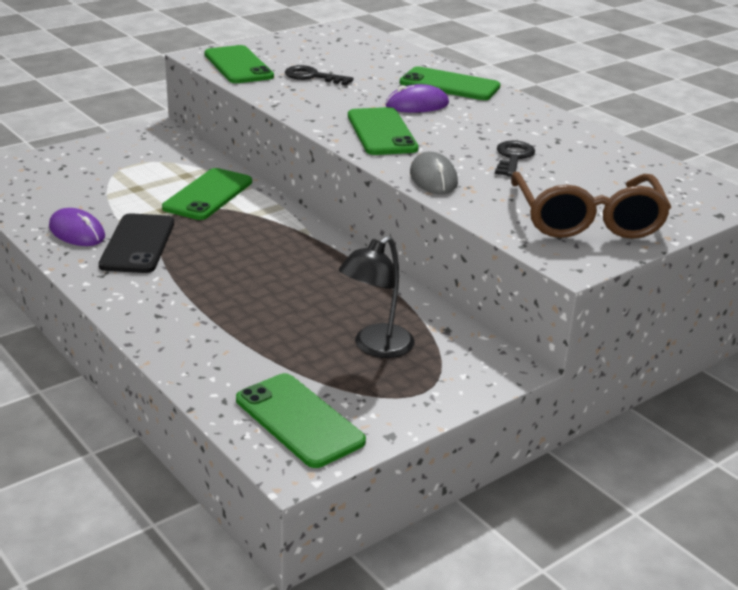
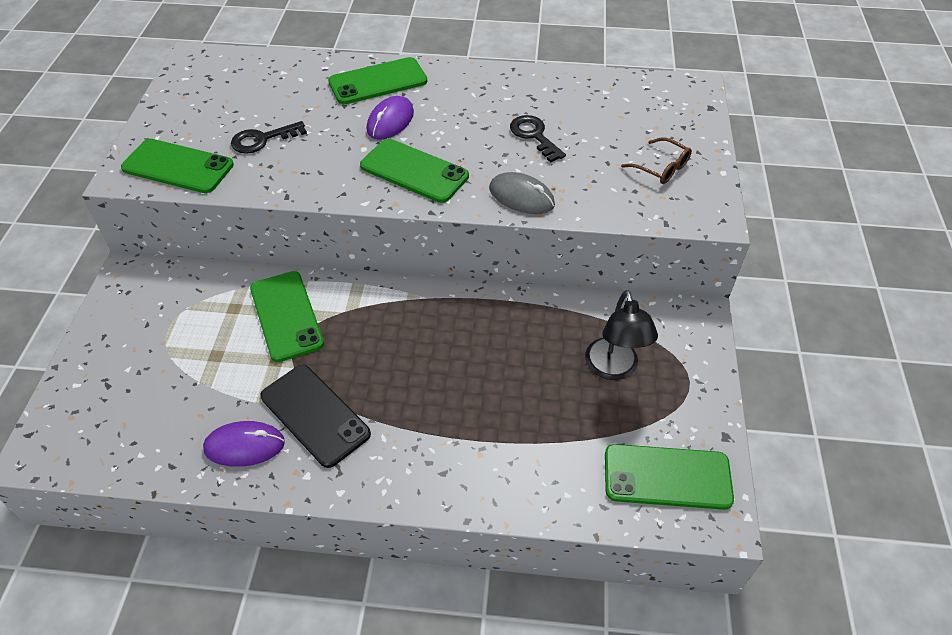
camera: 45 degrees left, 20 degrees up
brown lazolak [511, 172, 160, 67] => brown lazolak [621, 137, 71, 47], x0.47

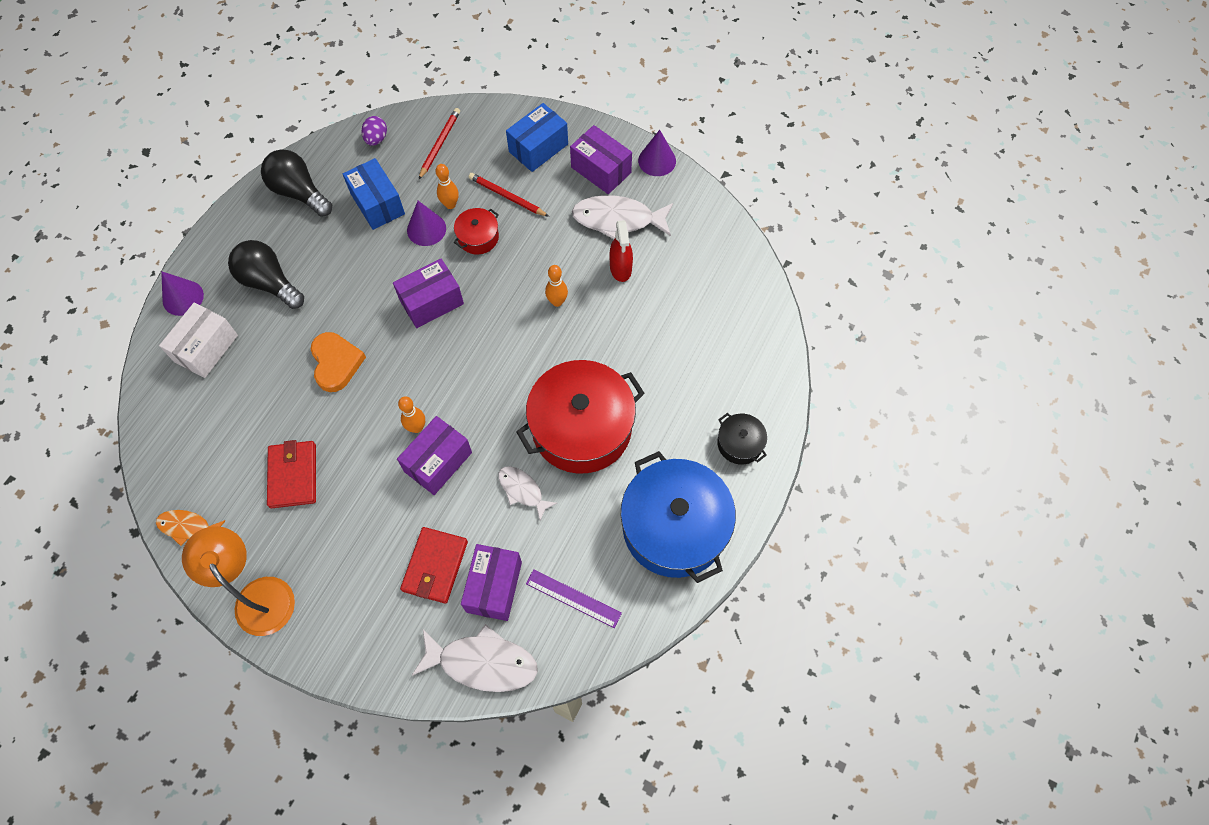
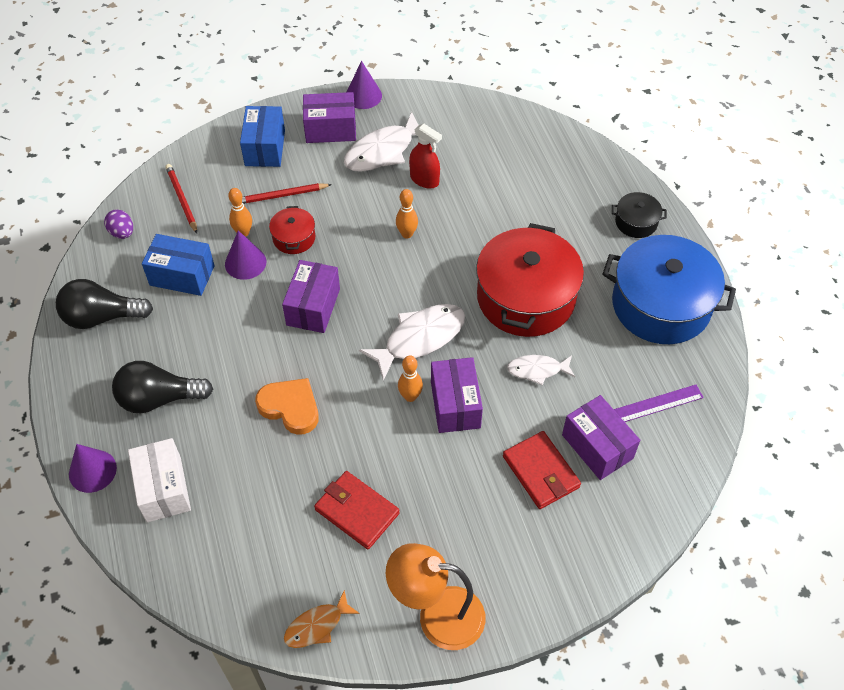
camera: 45 degrees left, 10 degrees down
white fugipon [412, 624, 126, 68] => white fugipon [359, 304, 106, 77], relocated

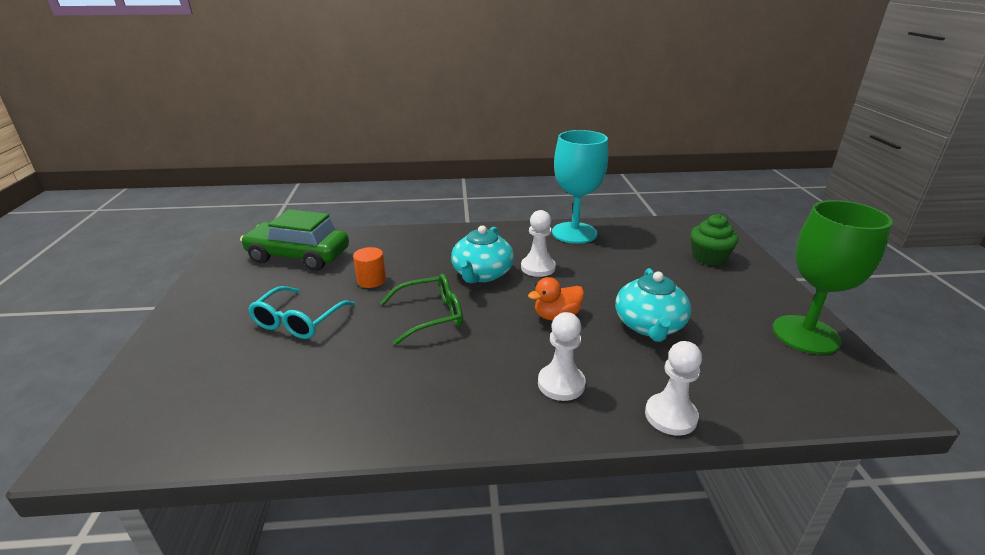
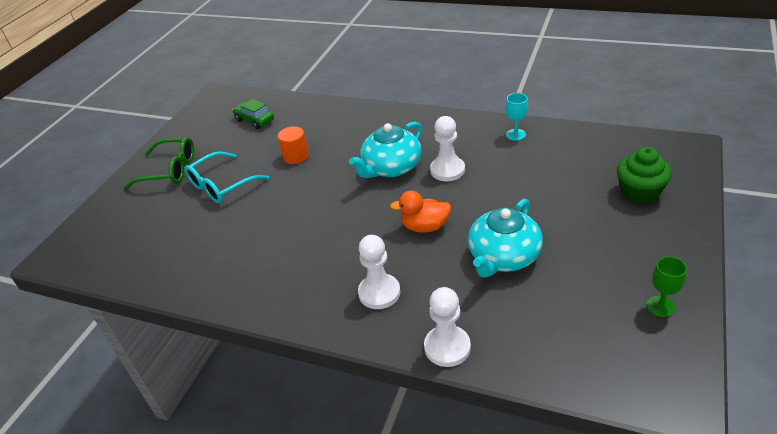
camera: 30 degrees right, 10 degrees up
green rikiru [240, 209, 109, 62] => green rikiru [232, 99, 42, 30], x0.50
green lazolak [380, 274, 83, 71] => green lazolak [124, 137, 70, 53], relocated
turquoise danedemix [552, 130, 56, 114] => turquoise danedemix [506, 93, 22, 48], x0.40
green danedemix [773, 200, 120, 154] => green danedemix [647, 256, 40, 61], x0.40

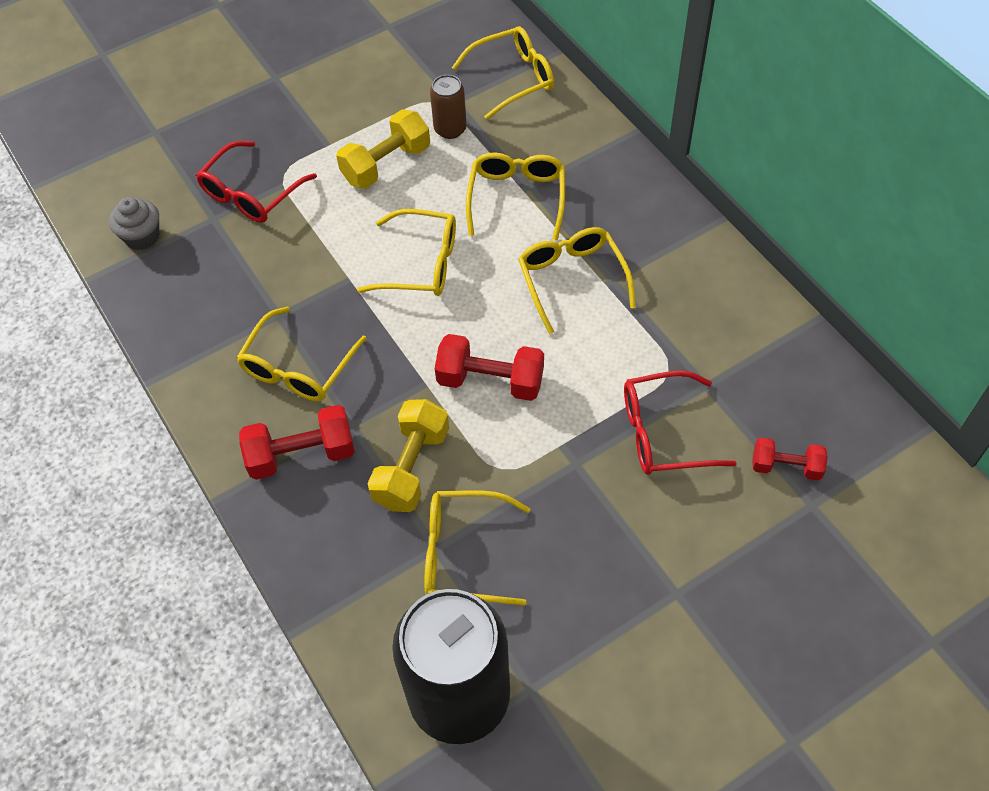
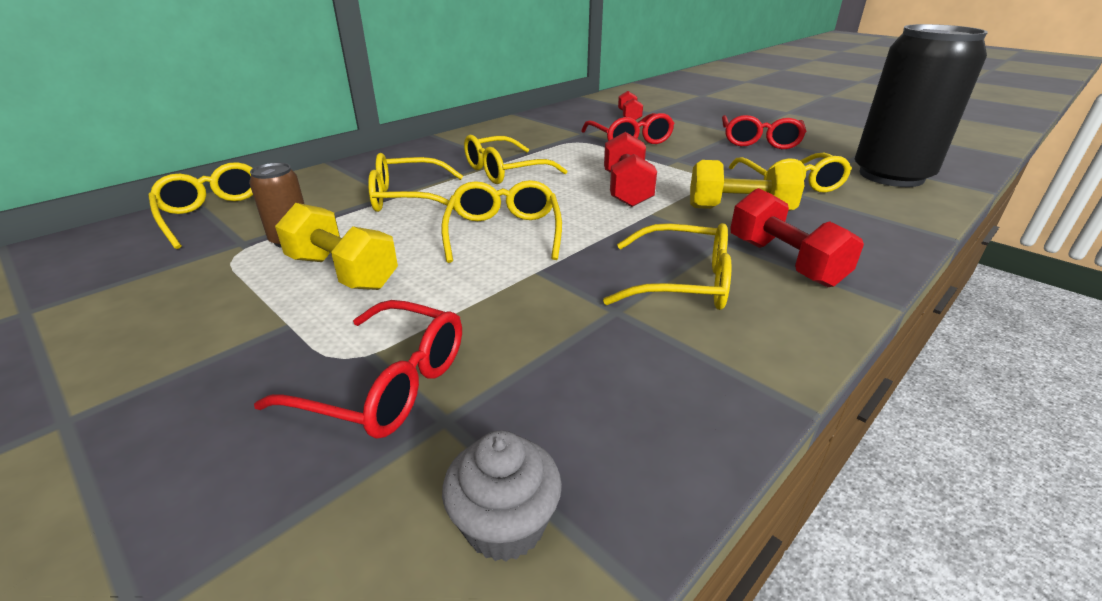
camera: 105 degrees left, 25 degrees down
nothing => red lazolak [722, 115, 85, 34]

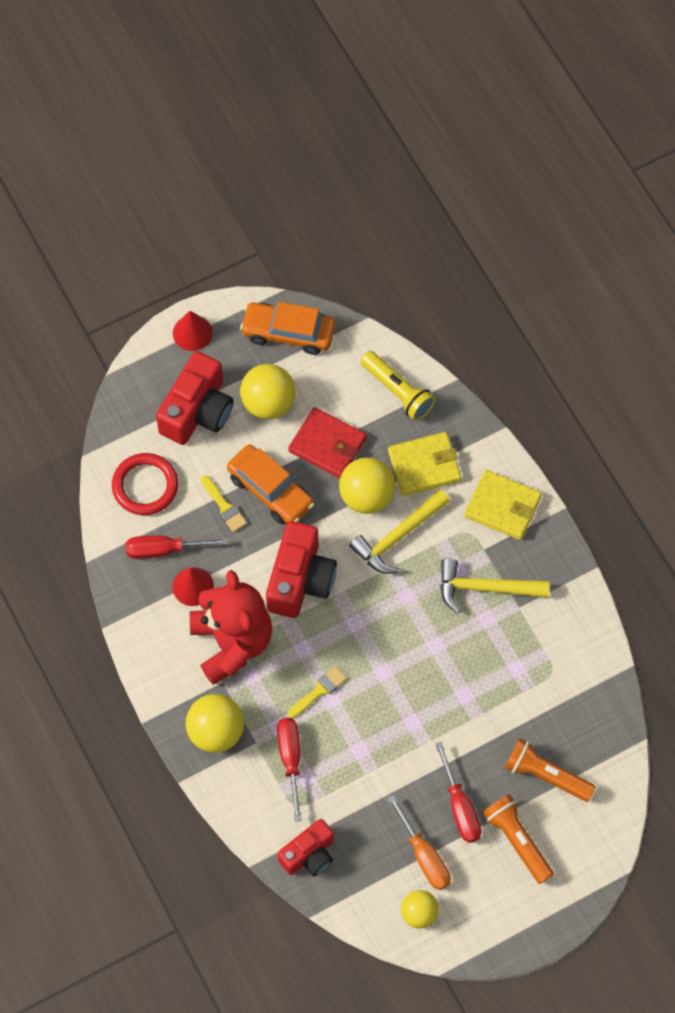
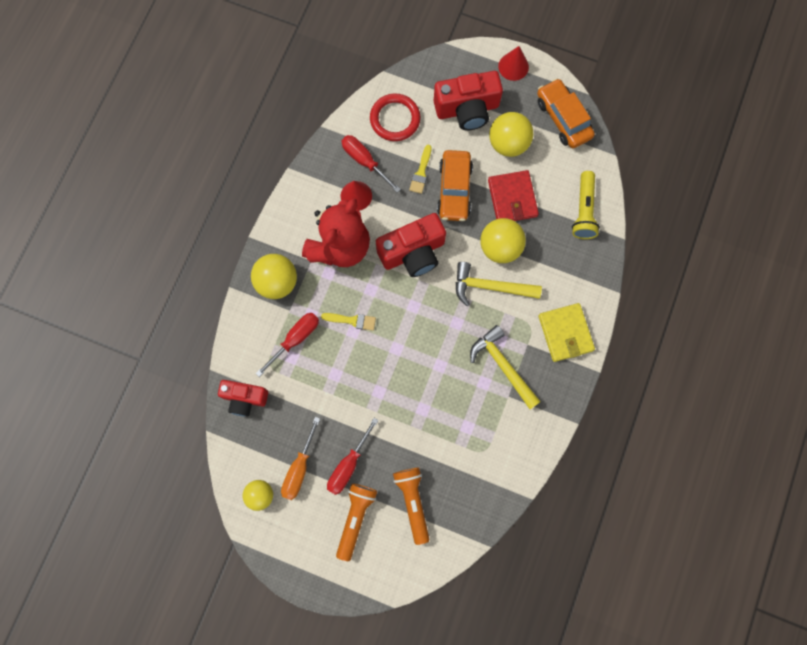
camera: 50 degrees right, 10 degrees up
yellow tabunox [388, 432, 73, 64] => nothing

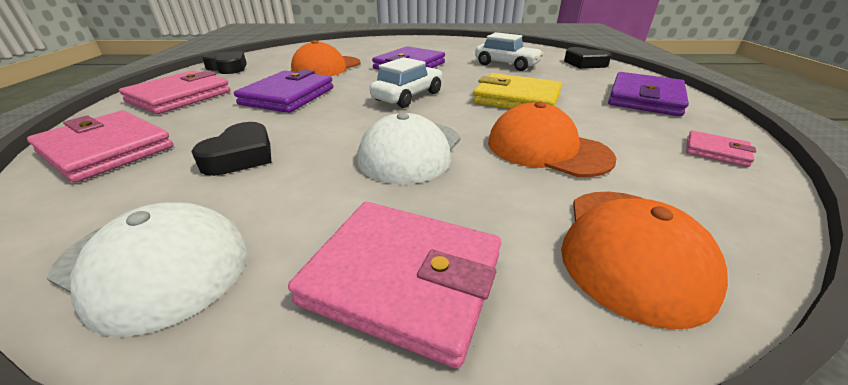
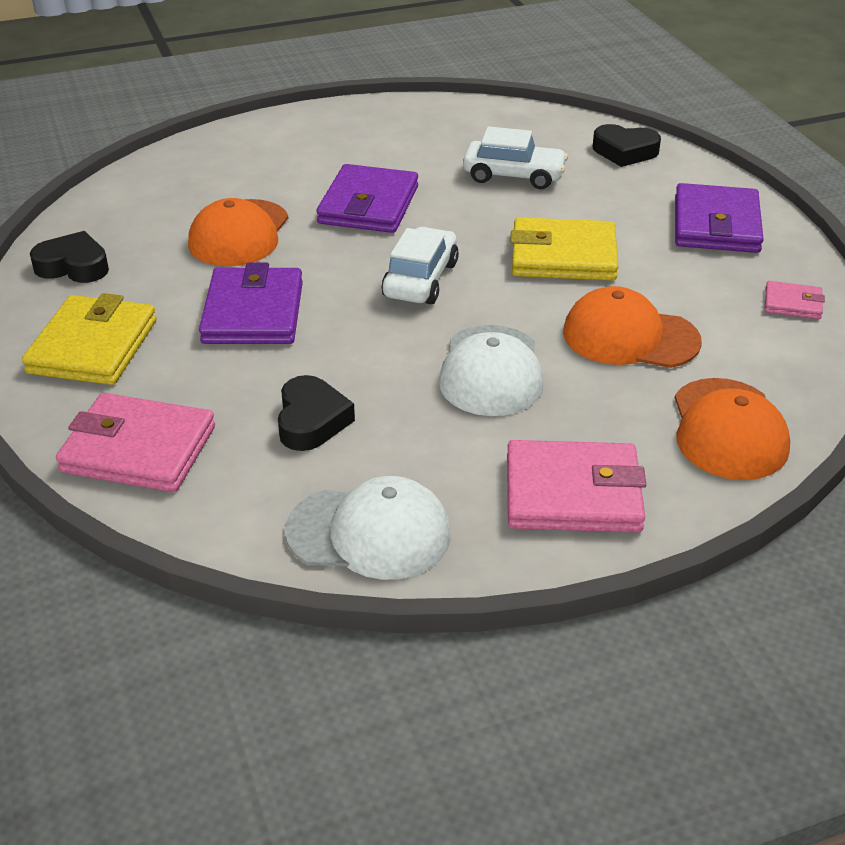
camera: 20 degrees left, 5 degrees up
pink tabunox [119, 70, 112, 44] => yellow tabunox [22, 293, 135, 92]

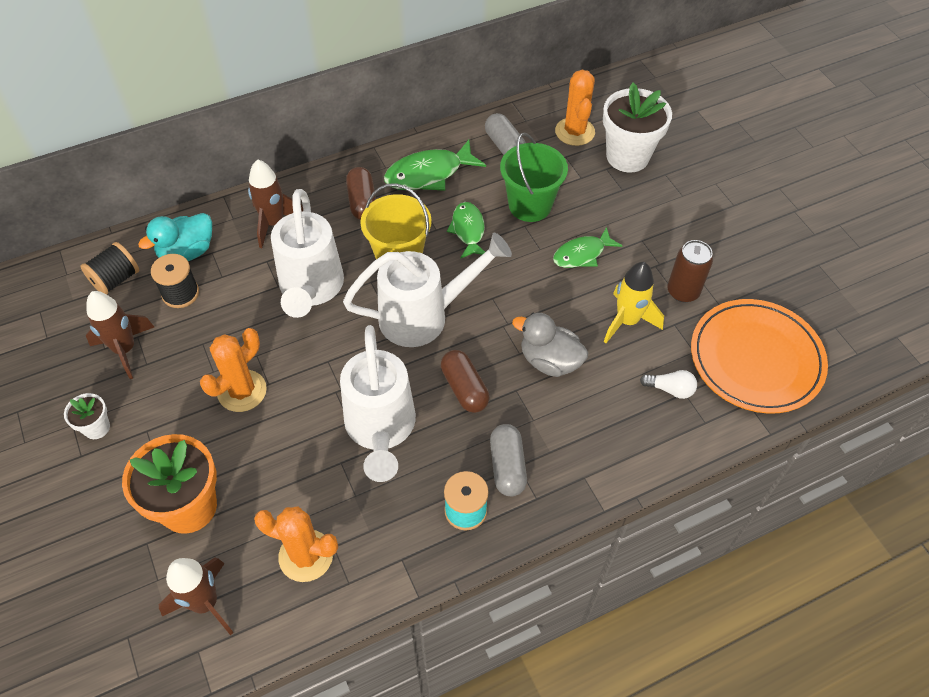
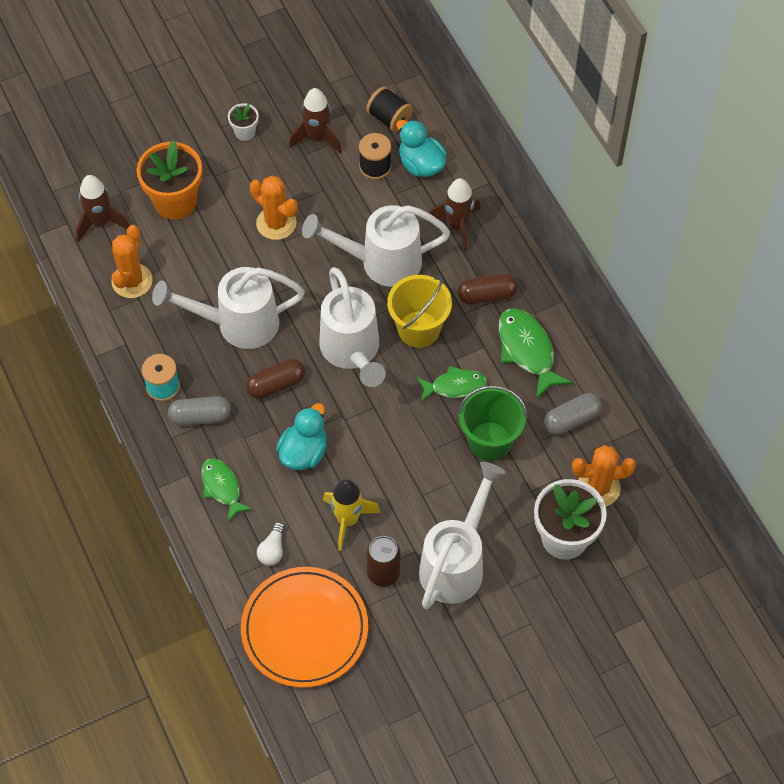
camera: 90 degrees right, 5 degrees up
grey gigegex [512, 313, 76, 64] => turquoise gigegex [276, 403, 51, 67]
green fugipon [553, 227, 69, 41] => green fugipon [201, 458, 52, 64], relocated
nothing => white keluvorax [419, 462, 86, 147]

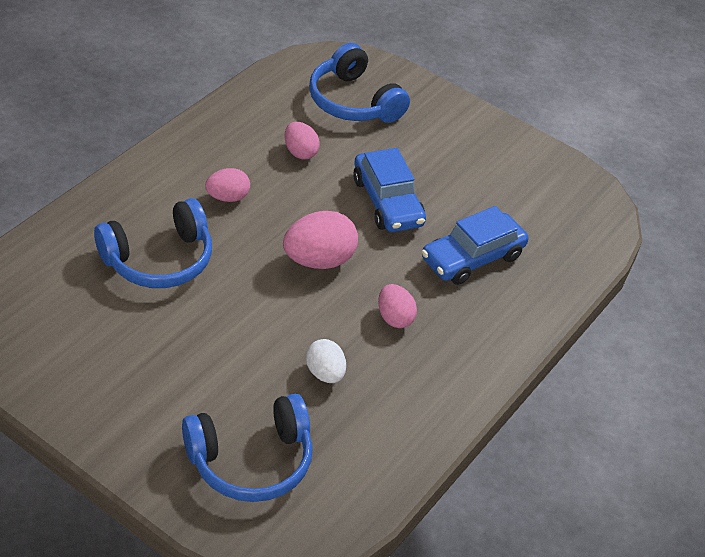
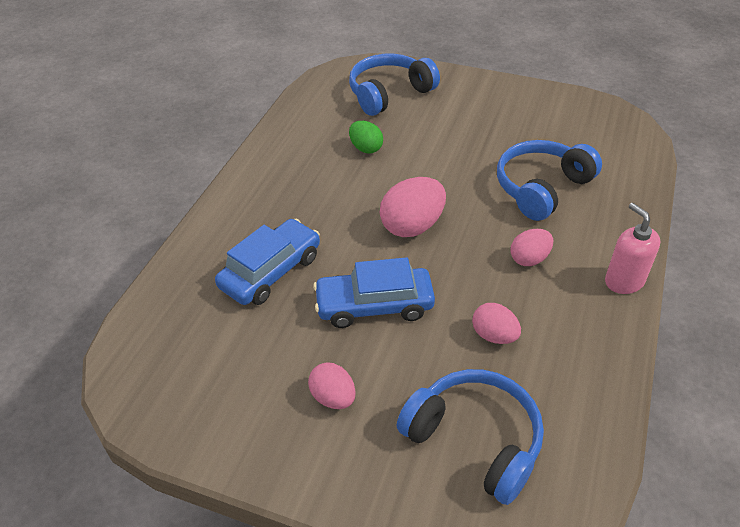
camera: 170 degrees right, 0 degrees up
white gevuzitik [306, 339, 40, 44] => green gevuzitik [349, 121, 34, 33]
blue rikiru [353, 148, 73, 84] => blue rikiru [313, 257, 122, 71], 60 degrees counterclockwise
pink gevuzitik [378, 284, 39, 44] => pink gevuzitik [308, 362, 48, 47], relocated
nothing => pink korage [605, 203, 55, 91]

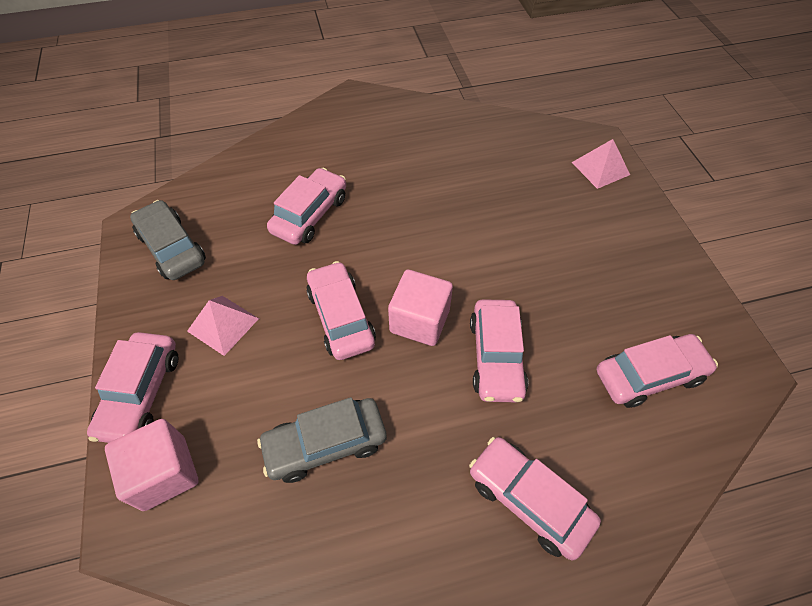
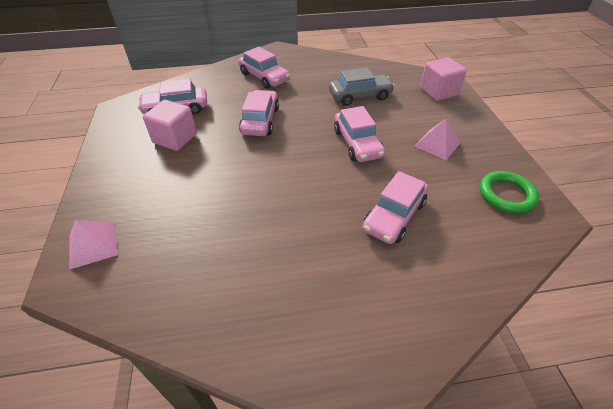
camera: 175 degrees left, 10 degrees down
pink rikiru [87, 332, 91, 111] => nothing
grey rikiru [130, 200, 76, 80] => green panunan [480, 171, 59, 42]
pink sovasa [388, 270, 65, 76] => pink sovasa [143, 100, 54, 51], relocated

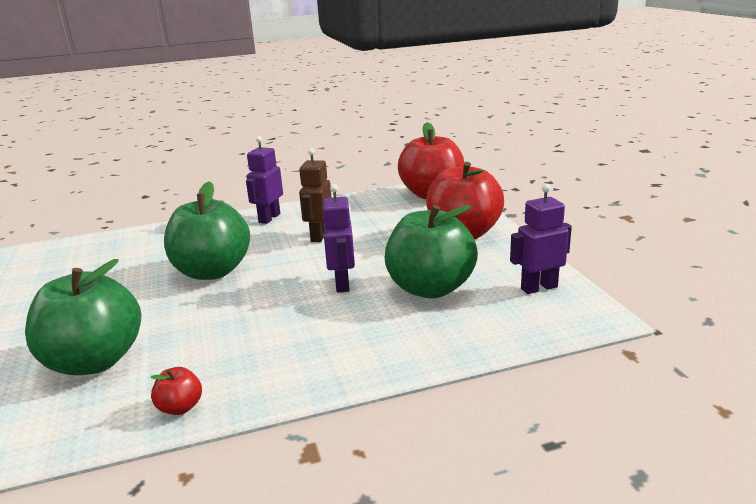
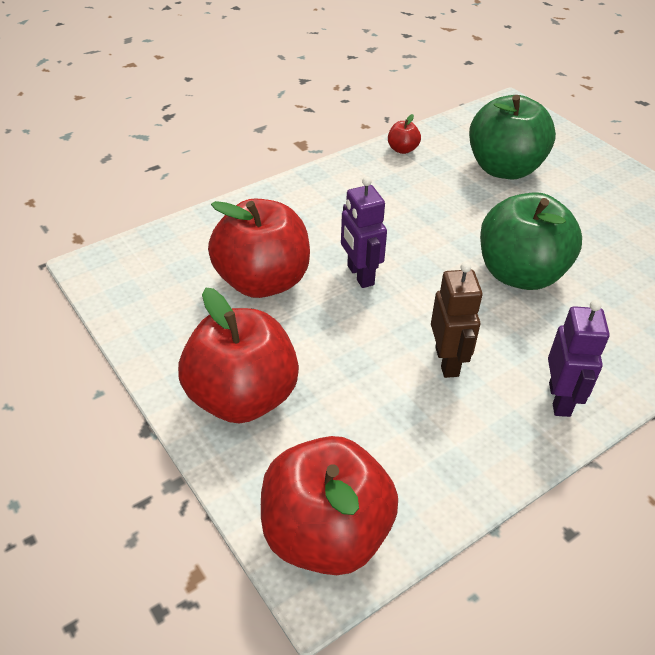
camera: 160 degrees right, 20 degrees up
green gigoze [385, 205, 93, 93] => red gigoze [208, 198, 102, 100]
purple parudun [510, 184, 62, 110] => nothing

